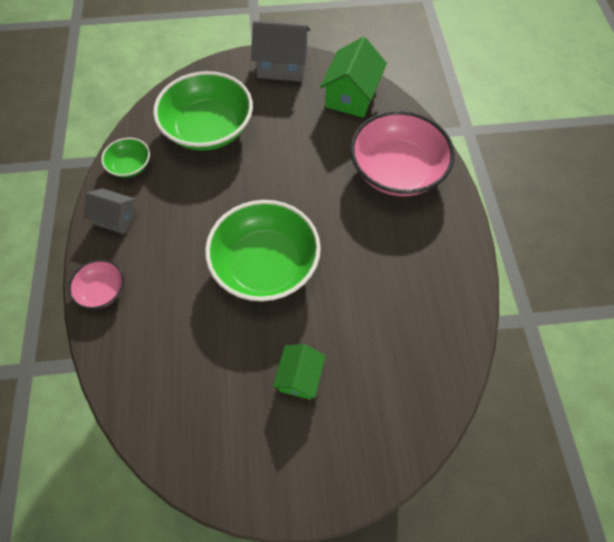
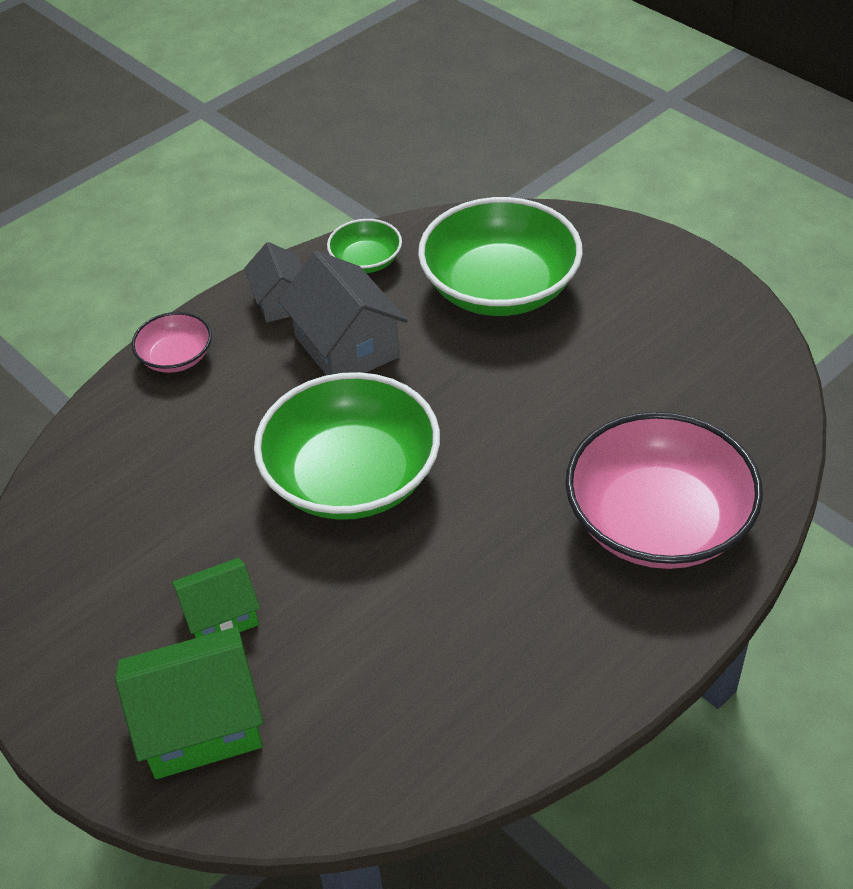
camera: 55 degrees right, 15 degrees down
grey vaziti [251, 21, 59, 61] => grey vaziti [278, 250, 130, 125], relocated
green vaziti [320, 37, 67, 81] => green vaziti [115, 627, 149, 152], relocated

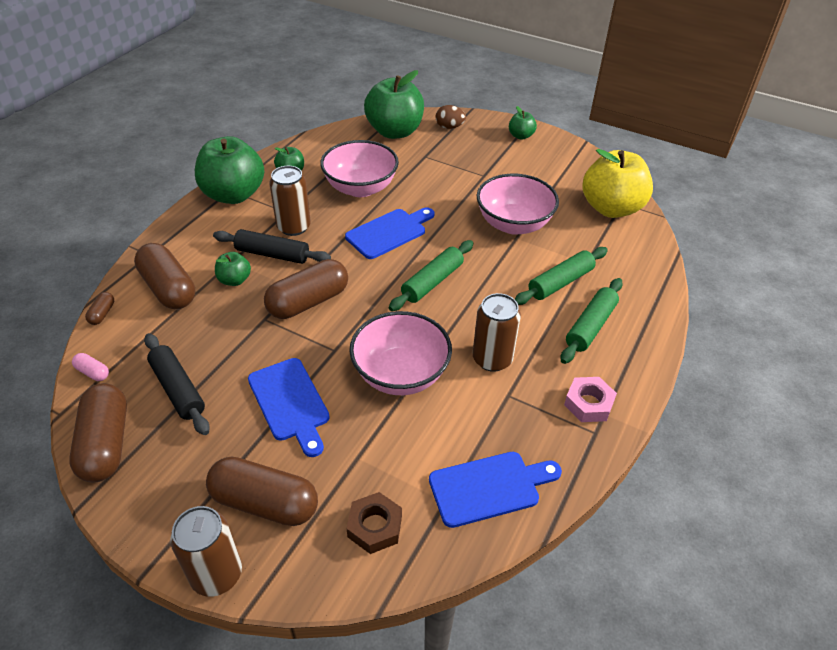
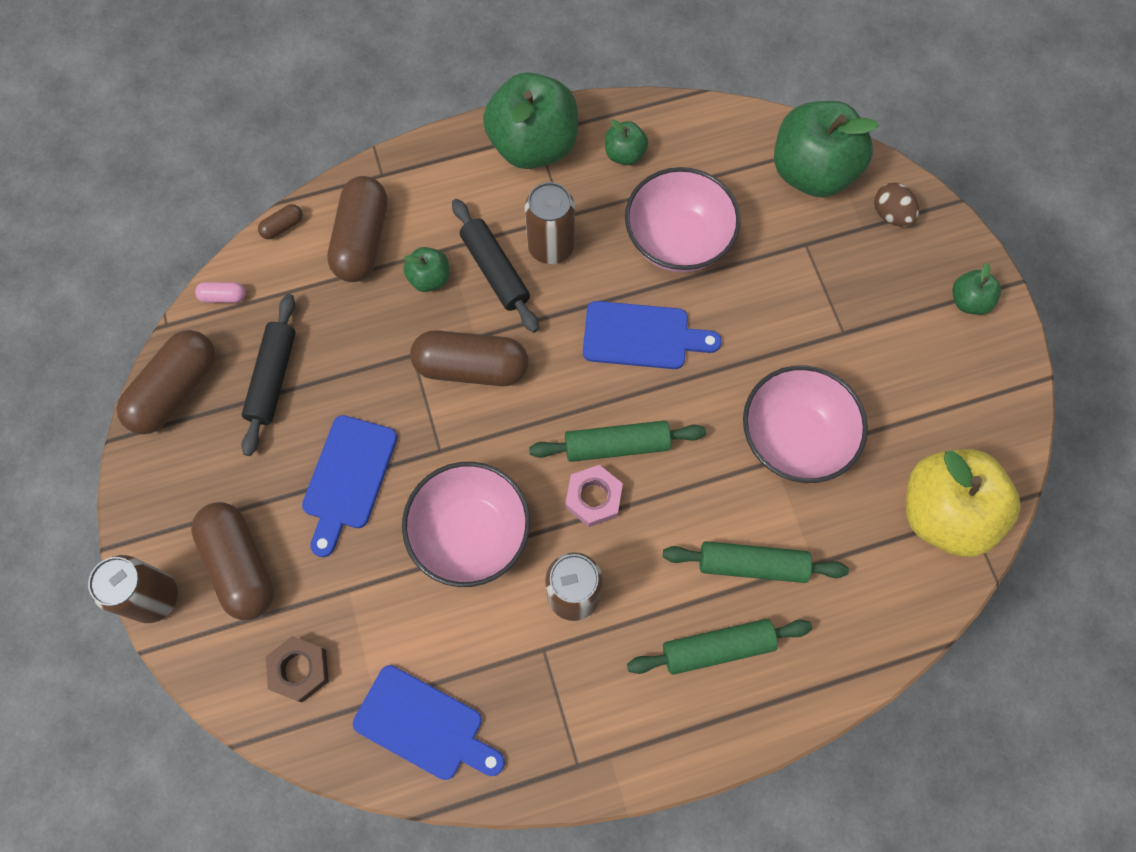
camera: 45 degrees right, 25 degrees up
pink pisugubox [72, 353, 37, 28] => pink pisugubox [195, 282, 51, 21], 75 degrees counterclockwise
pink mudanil [564, 377, 53, 45] => pink mudanil [566, 465, 57, 62], relocated

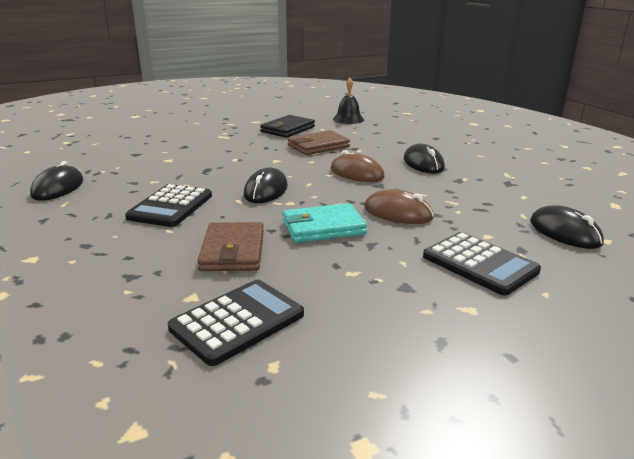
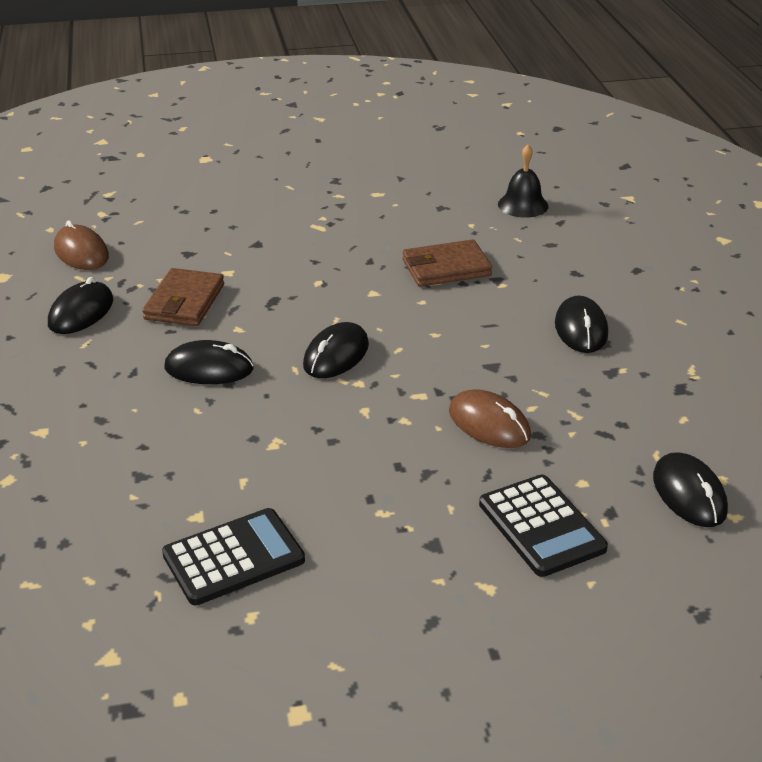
camera: 15 degrees right, 10 degrees up
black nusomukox [125, 184, 87, 43] => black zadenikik [164, 340, 90, 44]
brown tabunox [197, 222, 67, 49] => brown tabunox [142, 268, 82, 58], relocated
black tabunox [260, 115, 55, 23] => nothing
turquoise tabunox [283, 203, 84, 40] => nothing
brown zadenikik [331, 150, 54, 32] => brown zadenikik [54, 221, 55, 49], relocated

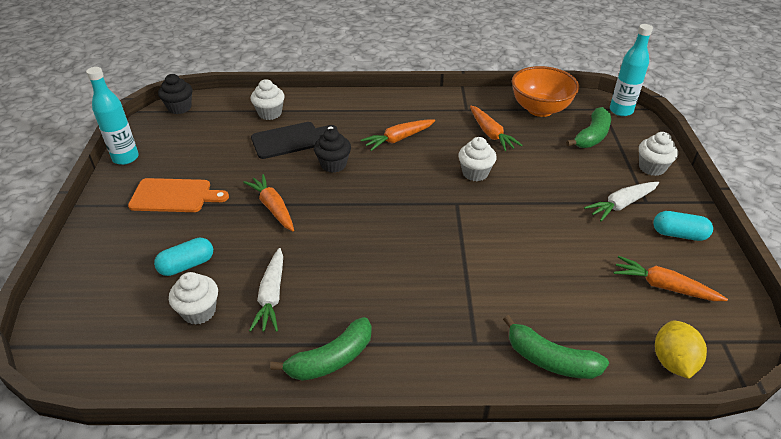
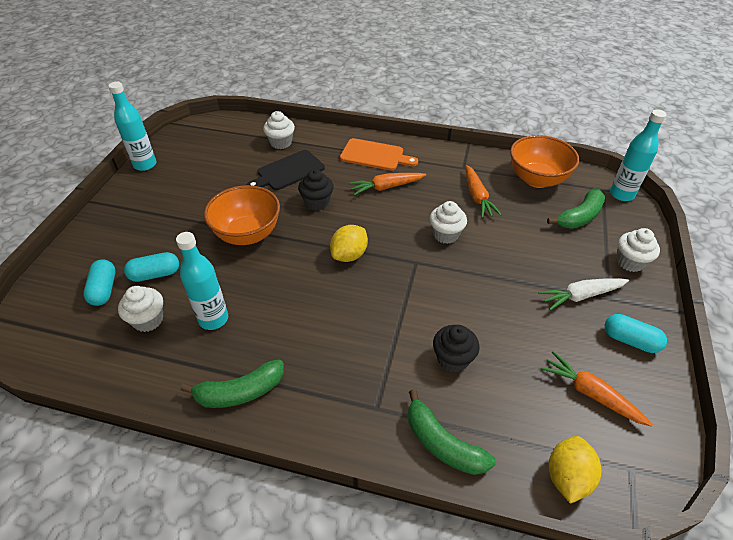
camera: 15 degrees right, 5 degrees up
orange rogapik [128, 178, 101, 34] => orange rogapik [340, 138, 78, 33], relocated
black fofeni [158, 74, 35, 40] => black fofeni [433, 325, 47, 48], relocated
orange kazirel [243, 174, 51, 57] => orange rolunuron [204, 185, 76, 60]
white kazirel [249, 248, 34, 84] => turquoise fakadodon [176, 232, 52, 98]
black rogapik [251, 122, 86, 37] => black rogapik [247, 150, 78, 40], 150 degrees clockwise
nothing => turquoise pisugubox [83, 260, 33, 46]
nothing => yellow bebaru [330, 225, 38, 37]

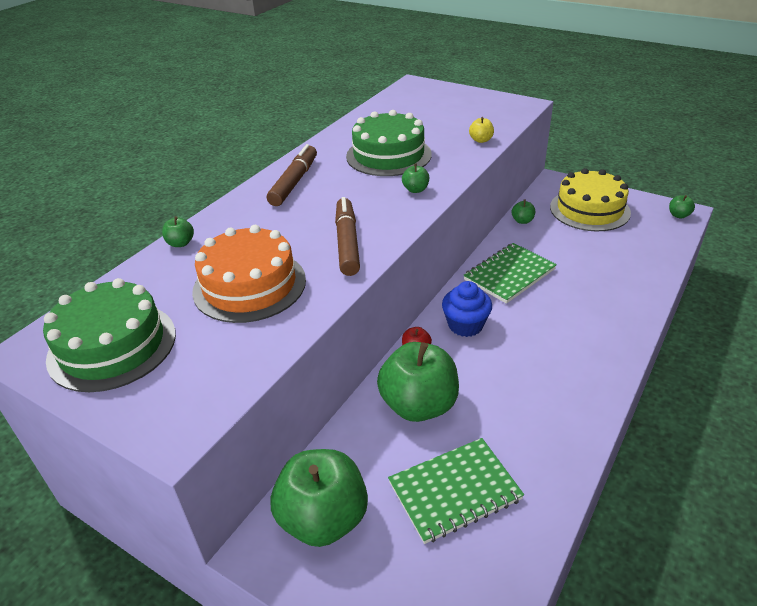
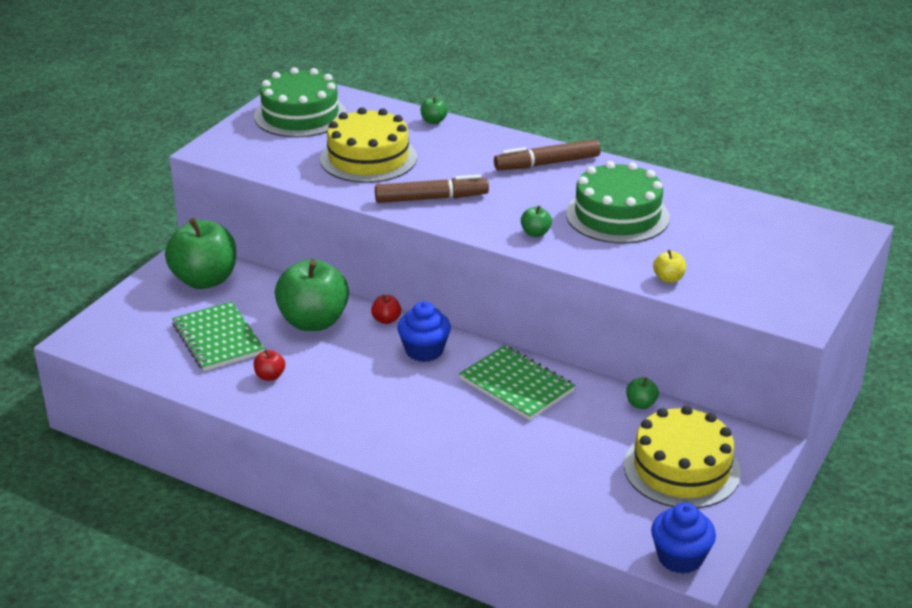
camera: 85 degrees right, 5 degrees down
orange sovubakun [192, 225, 114, 98] => yellow sovubakun [320, 107, 97, 76]
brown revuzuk [267, 144, 50, 62] => brown revuzuk [494, 139, 107, 32], 150 degrees clockwise
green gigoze [669, 195, 26, 23] => blue fofeni [651, 503, 65, 71]
nothing => red gigoze [254, 349, 31, 32]

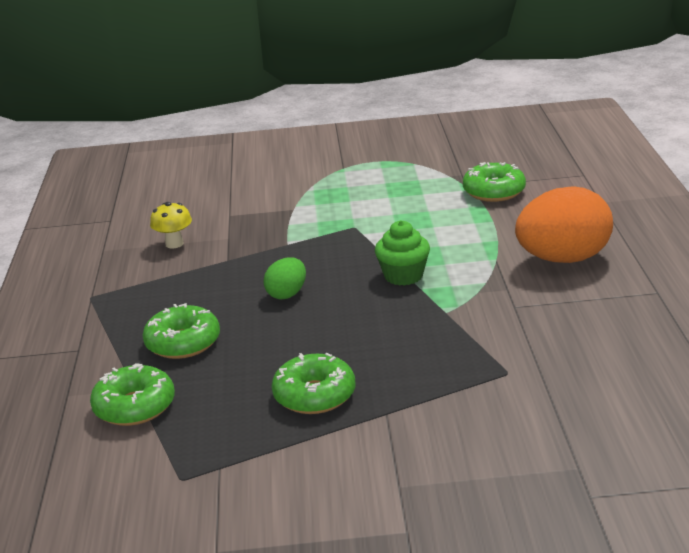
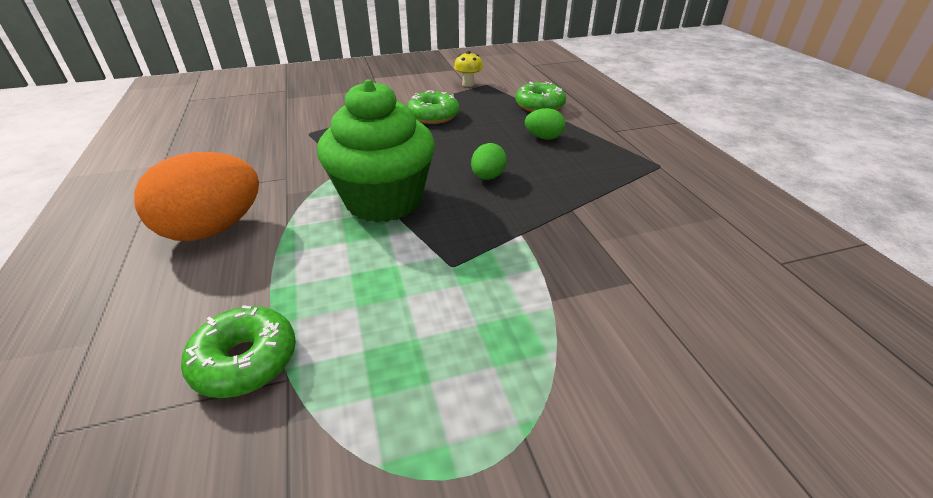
camera: 165 degrees right, 10 degrees up
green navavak [143, 303, 77, 56] => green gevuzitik [525, 108, 40, 32]
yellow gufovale [150, 202, 42, 46] => yellow gufovale [454, 51, 29, 36], relocated
green fofeni [375, 220, 55, 66] => green fofeni [317, 79, 118, 144], x2.00

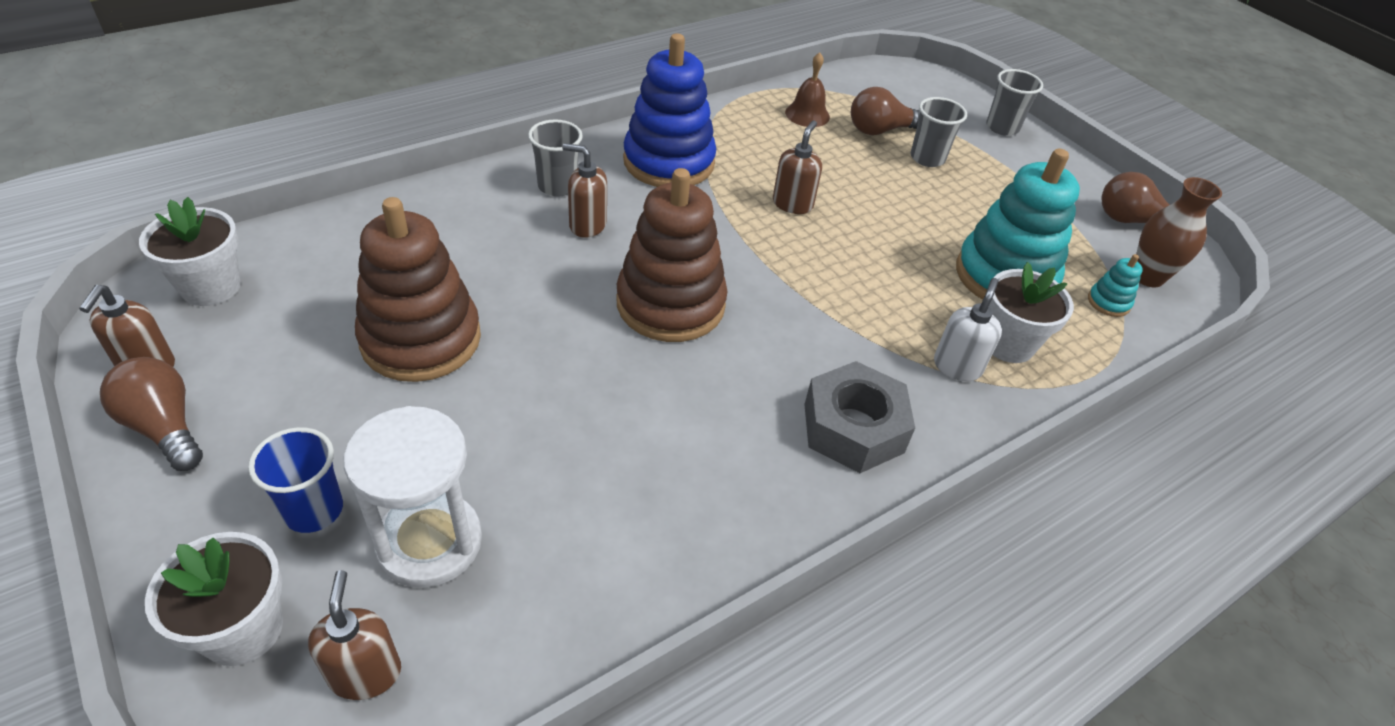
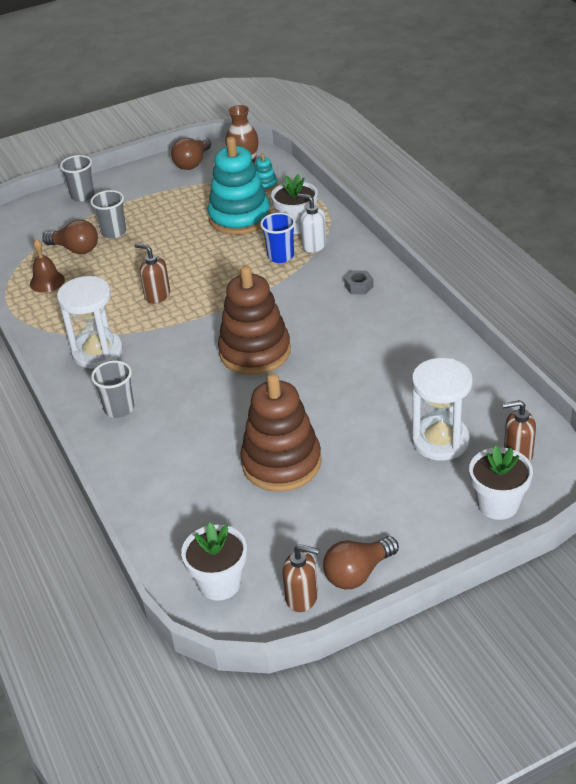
camera: 75 degrees left, 5 degrees down
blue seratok [248, 427, 95, 106] => blue seratok [260, 213, 36, 50], relocated
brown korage [562, 143, 45, 95] => nothing
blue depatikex [623, 33, 93, 154] => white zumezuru [57, 276, 66, 93]
grey mudanil [804, 361, 111, 112] => grey mudanil [344, 270, 30, 24], x0.47
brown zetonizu [851, 87, 69, 48] => brown zetonizu [42, 220, 56, 34], 60 degrees counterclockwise

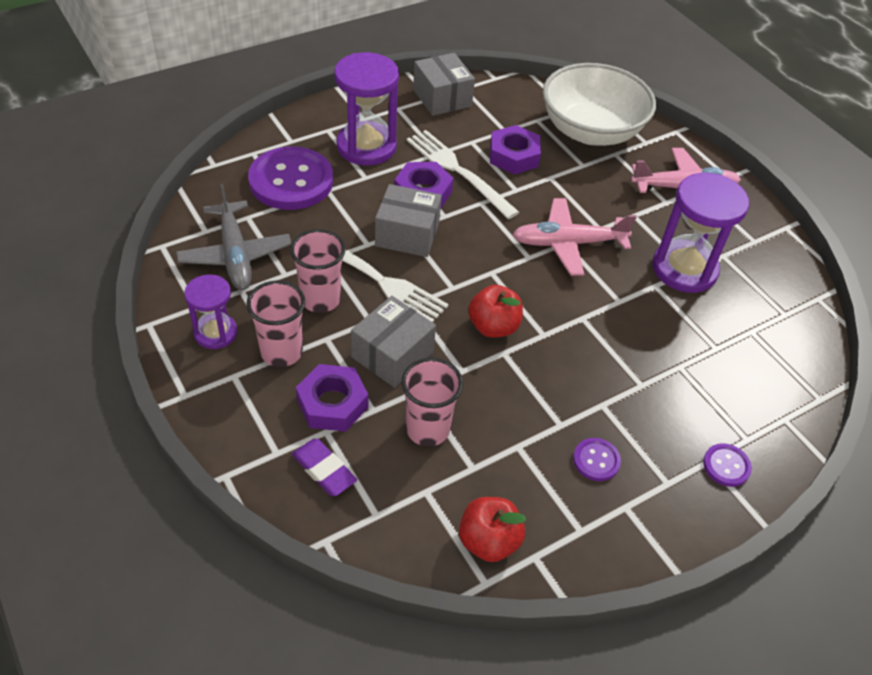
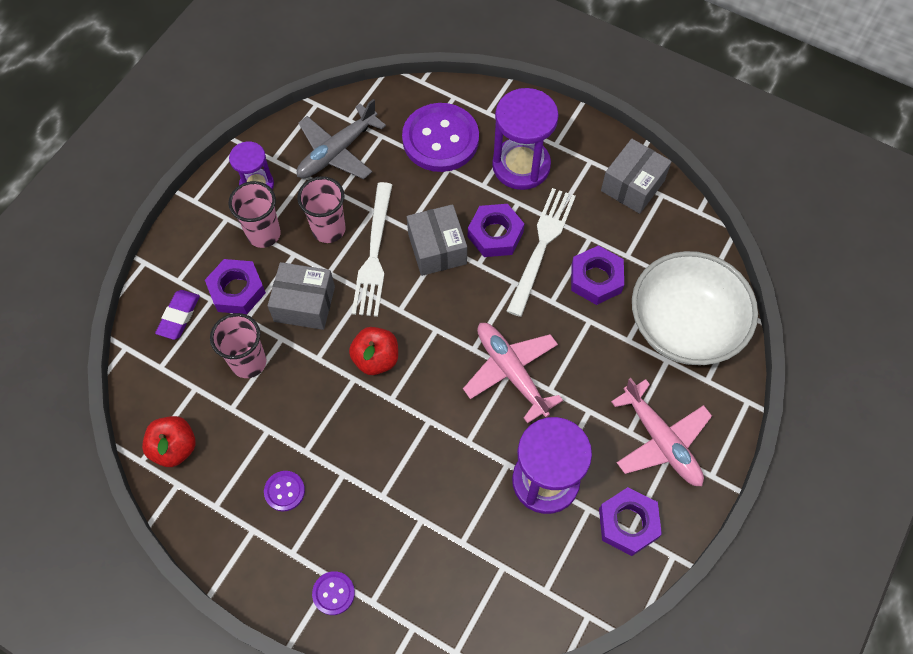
camera: 65 degrees right, 15 degrees up
nothing => purple mudanil [599, 487, 63, 69]

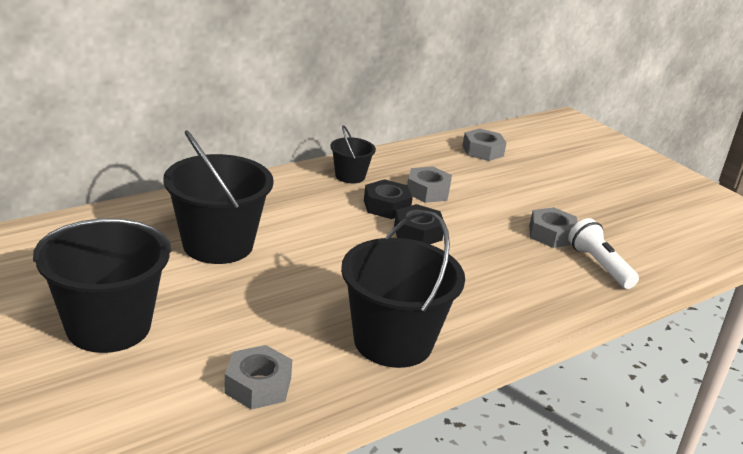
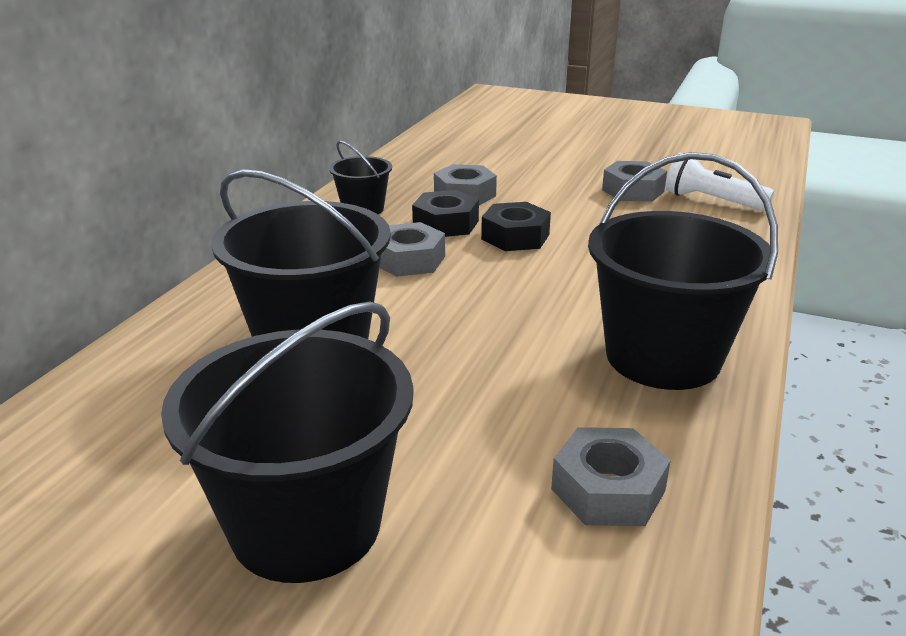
camera: 30 degrees left, 0 degrees up
grey mudanil [462, 129, 45, 32] => grey mudanil [380, 222, 65, 55], relocated

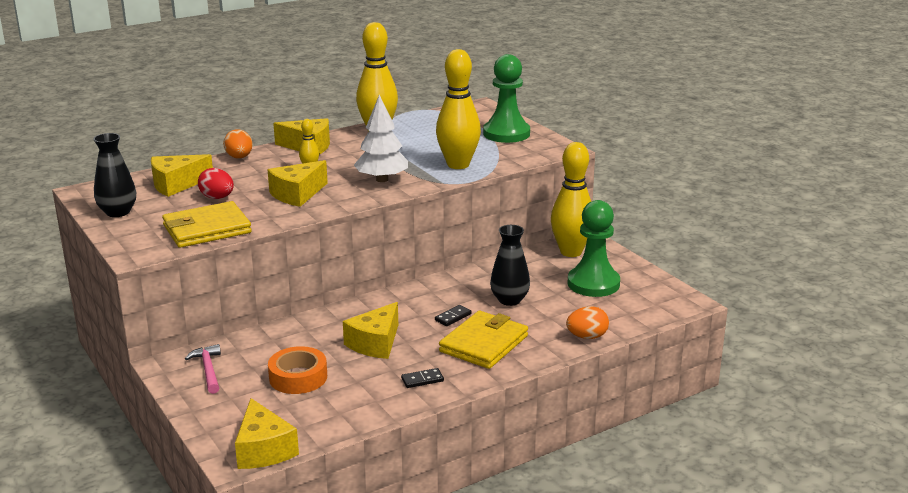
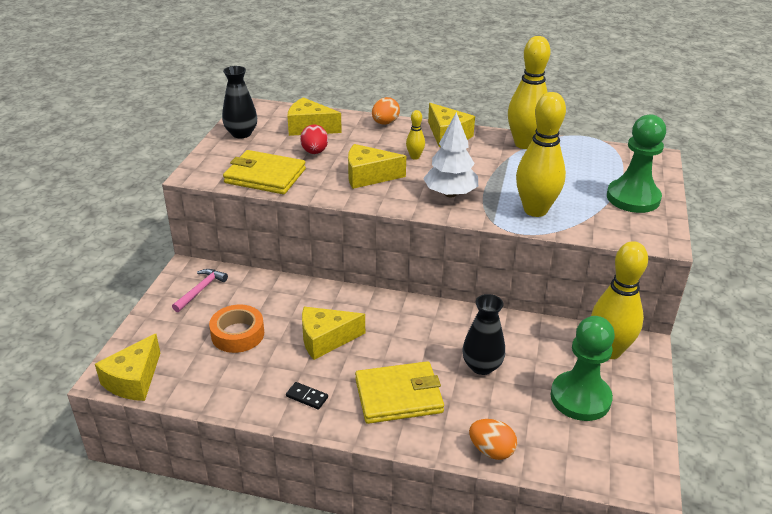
camera: 45 degrees right, 10 degrees up
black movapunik [435, 305, 37, 21] => nothing

